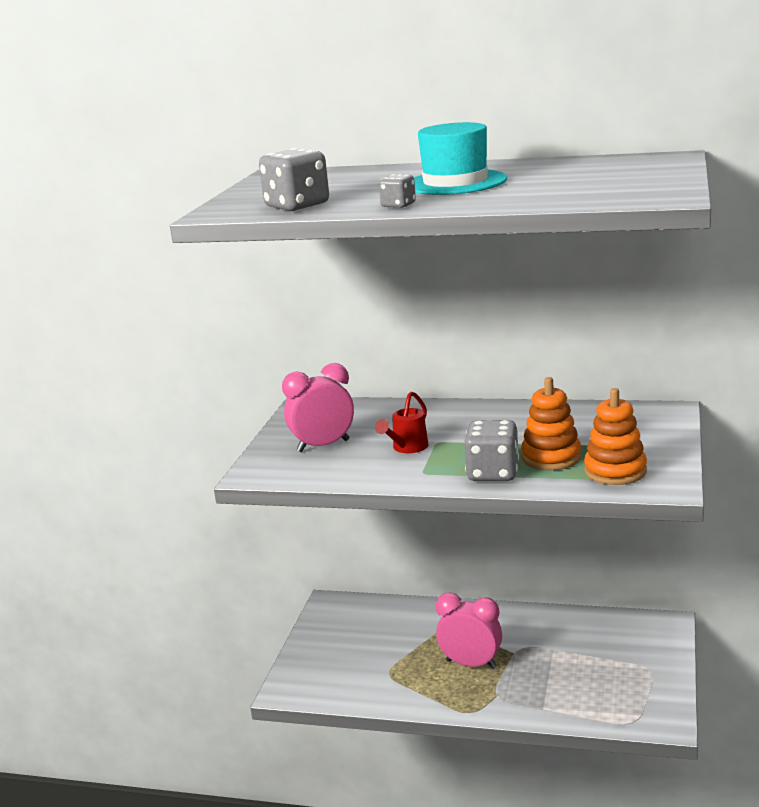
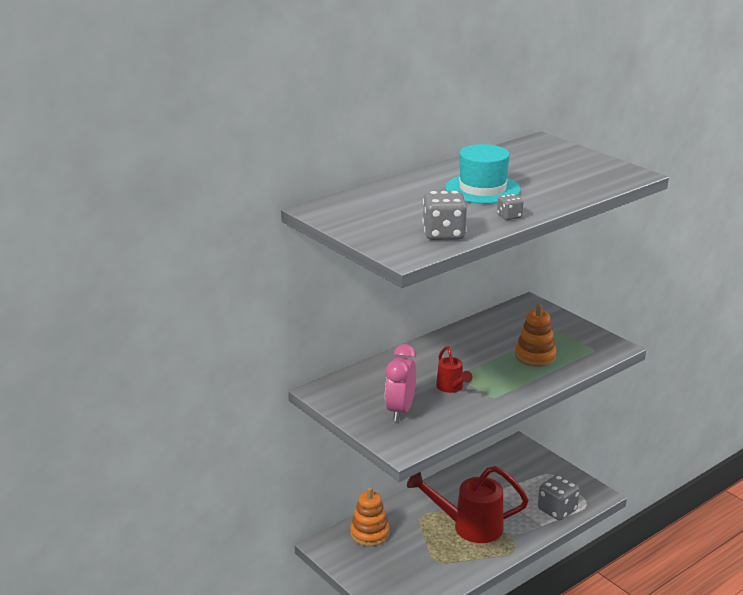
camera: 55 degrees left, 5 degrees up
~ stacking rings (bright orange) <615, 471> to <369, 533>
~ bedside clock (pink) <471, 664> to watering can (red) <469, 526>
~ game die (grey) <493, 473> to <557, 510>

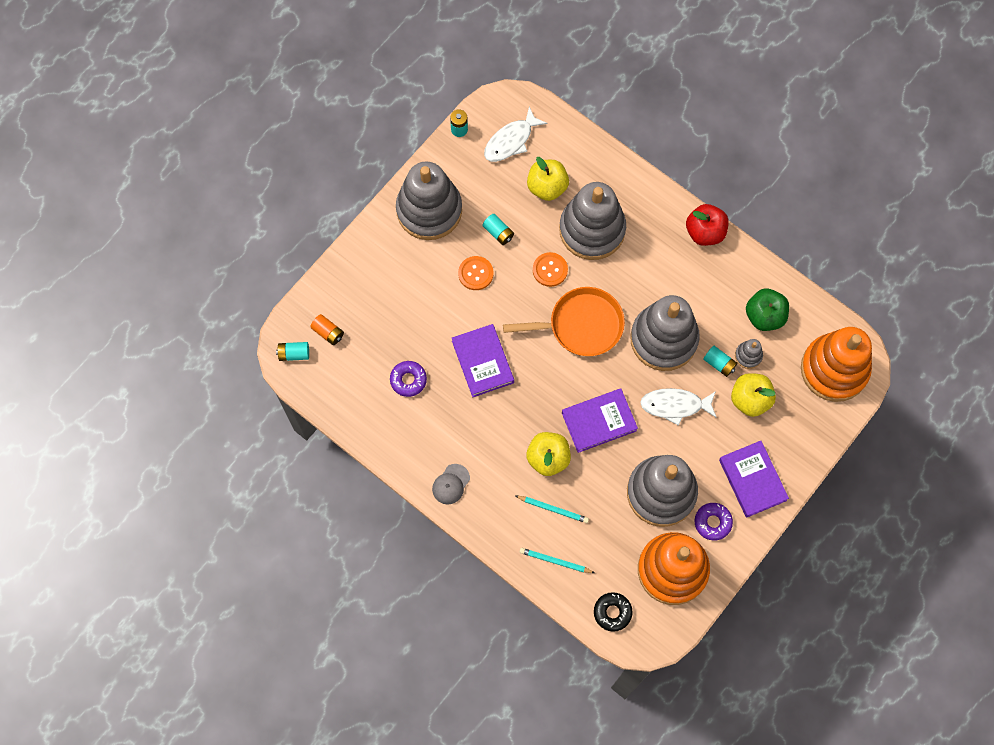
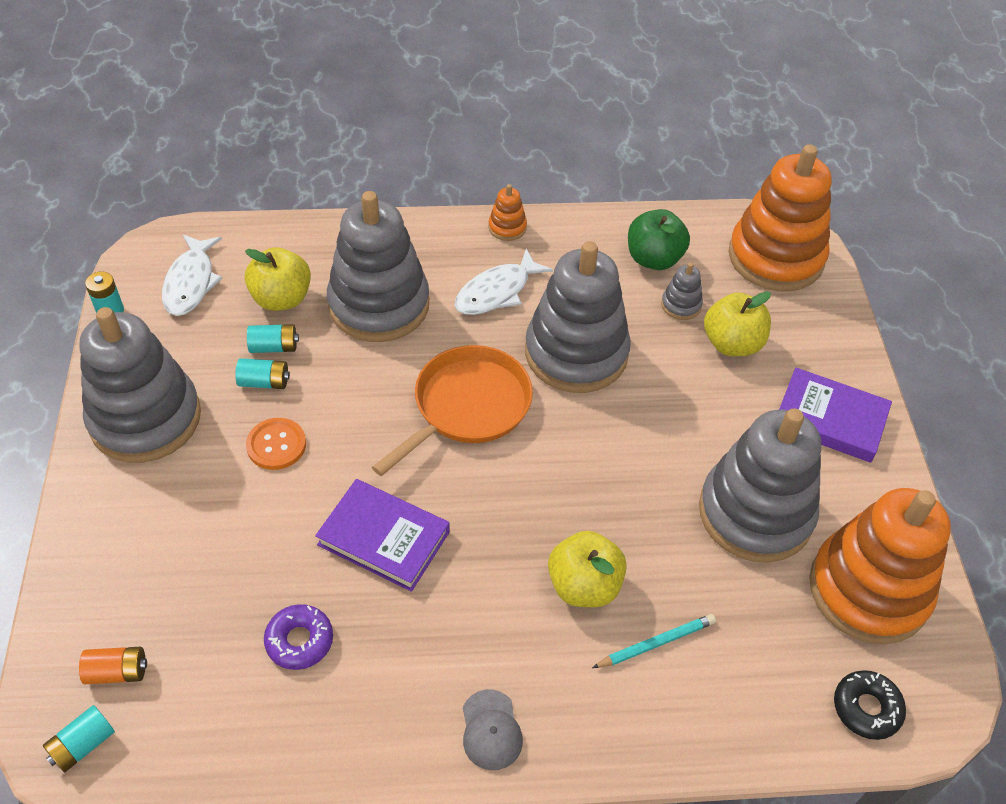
camera: 45 degrees left, 20 degrees down
~ power cell (aqua) <719, 363> to <274, 347>
~ fish (pure white) <675, 405> to <497, 292>
~ toy apple (red) <705, 232> to stacking rings (bright orange) <507, 227>
- wooden pencil (aqua) <555, 561>
- button (bright orange) <550, 270>
- hardcover (purple) <599, 421>
- glazed donut (purple) <712, 522>

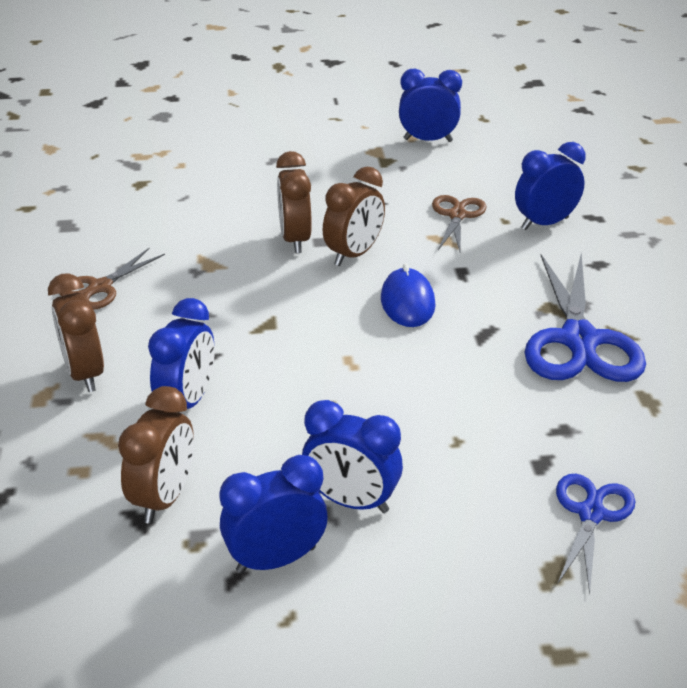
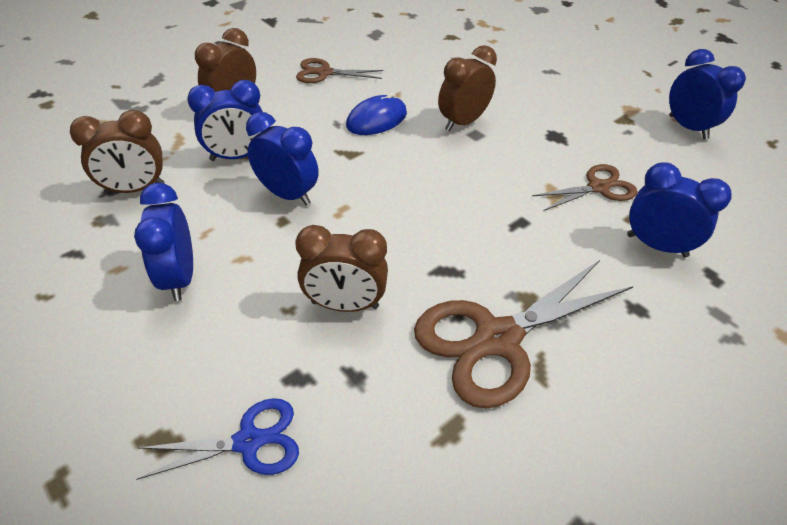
camera: 55 degrees right, 10 degrees up
~ bedside clock (cobalt) <276, 559> to <287, 194>
~ bedside clock (dark brown) <354, 254> to <345, 305>
~ PC mouse (cobalt) <407, 302> to <376, 120>
~ pair of scissors (cobalt) <579, 340> to pair of scissors (dark brown) <497, 339>

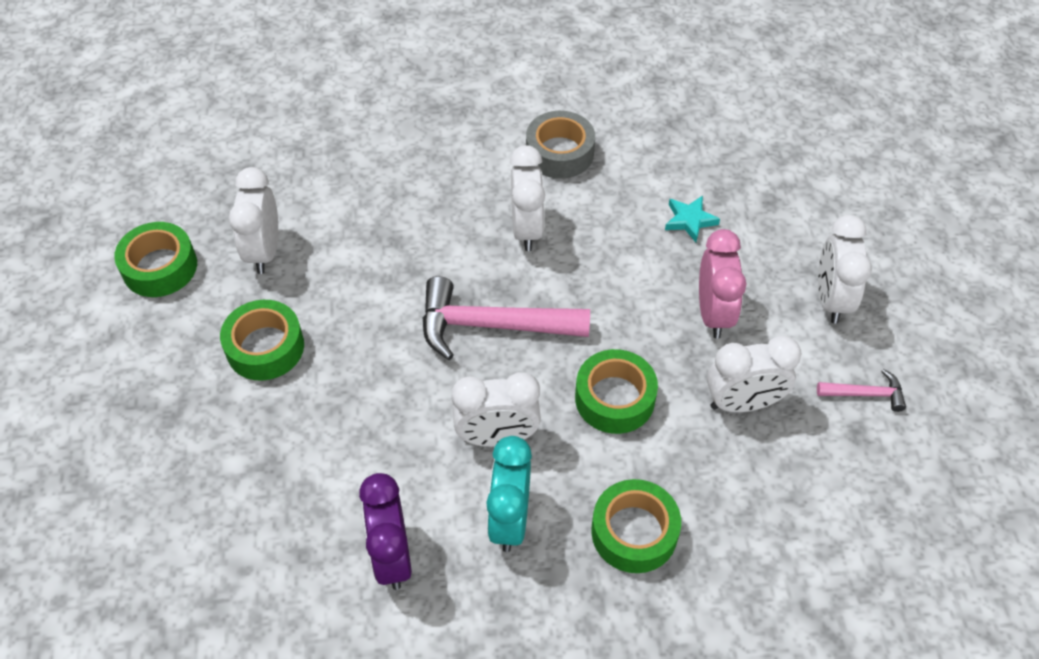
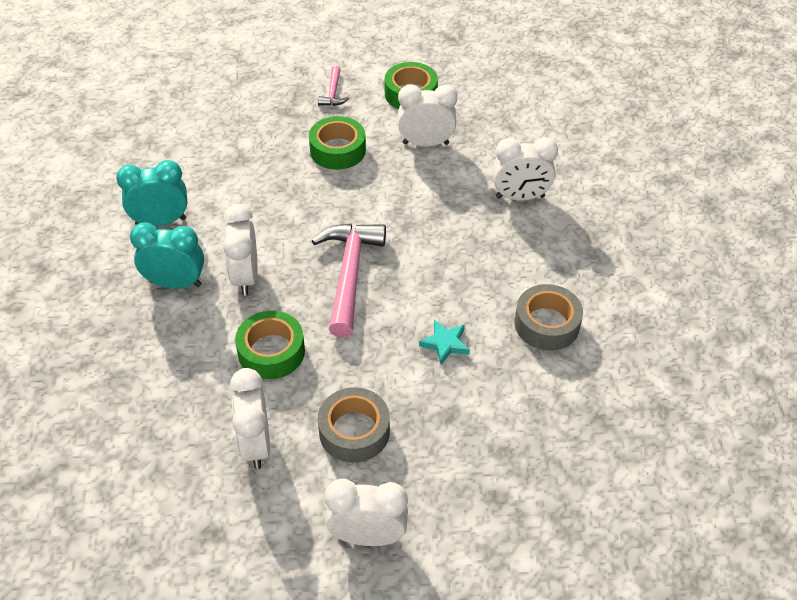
camera: 90 degrees right, 5 degrees down
~ bedside clock (purple) <392, 556> to bedside clock (aqua) <161, 221>
~ hammer (pink) <866, 394> to <333, 93>
~ bedside clock (pink) <713, 313> to tape (grey) <354, 431>
~ star (aqua) <690, 220> to <445, 344>
~ bedside clock (pure white) <526, 229> to <520, 197>
- tape (leaf-green) <634, 532>

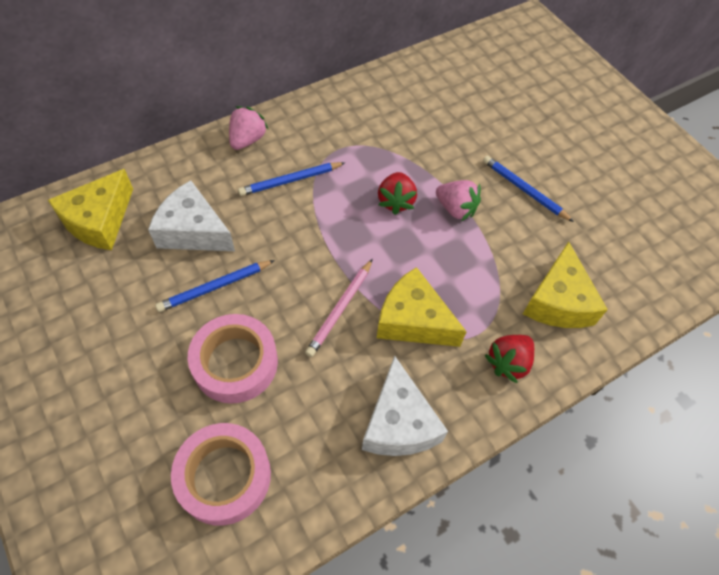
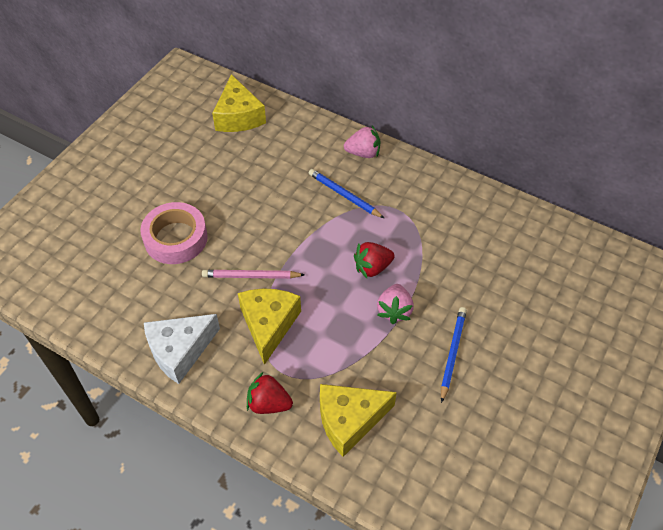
camera: 65 degrees right, 5 degrees down
~ cheese wedge (bright yellow) <99, 221> = <238, 116> 105 degrees counterclockwise
- cheese wedge (pure white) <193, 231>
- wooden pencil (cobalt) <214, 287>
- tape (pink) <224, 476>

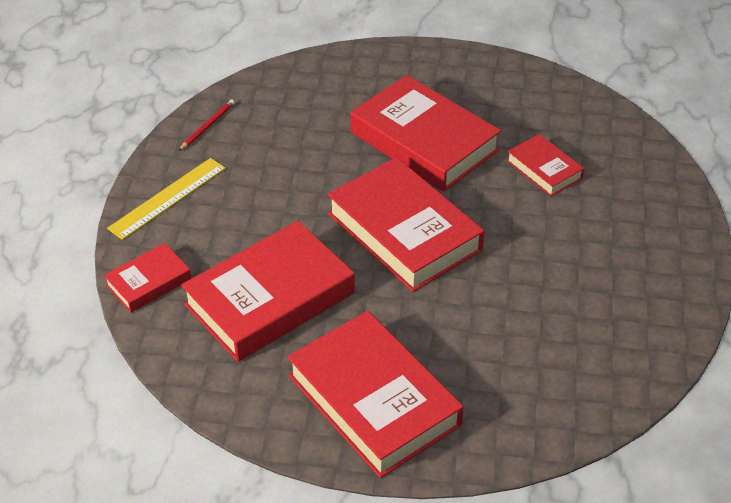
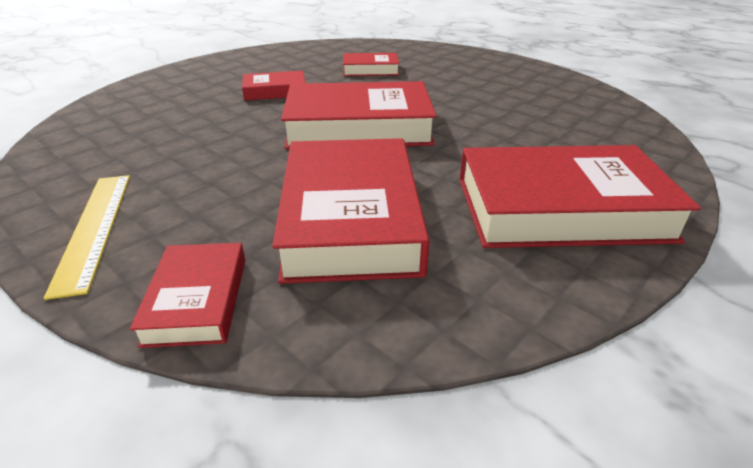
camera: 55 degrees left, 10 degrees down
~ hardcover (red) <424, 141> = <275, 91> x0.51
- wooden pencil (red) <207, 126>

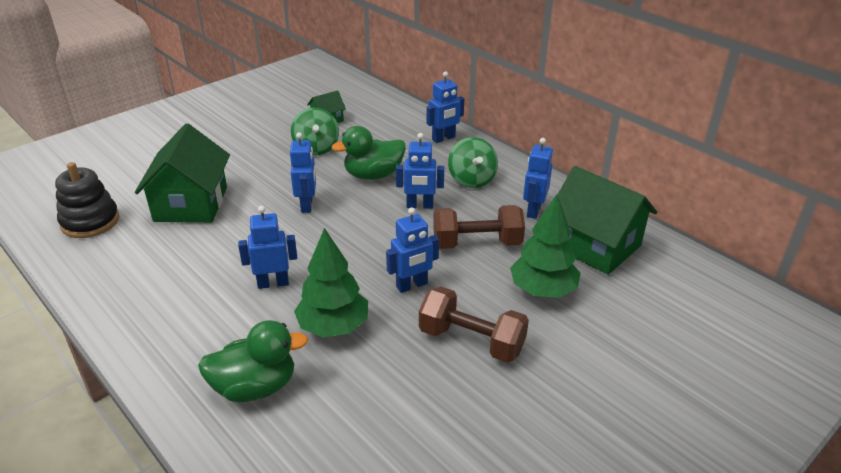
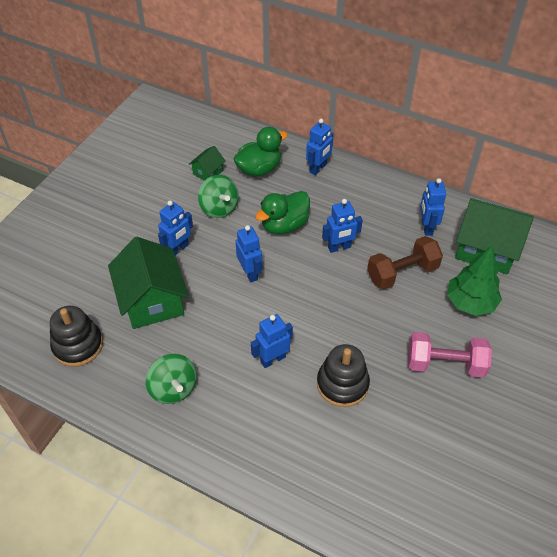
camera: 20 degrees left, 15 degrees up
~ spinning top (leaf-green) <471, 180> to <173, 388>
~ robot (cobalt) <412, 285> to <178, 249>
~ duck (leaf-green) <255, 387> to <259, 169>
~ fir tree (leaf-green) <333, 326> to stacking rings (black) <342, 384>
~ hand weight (dark brown) <471, 341> to hand weight (pink) <445, 364>

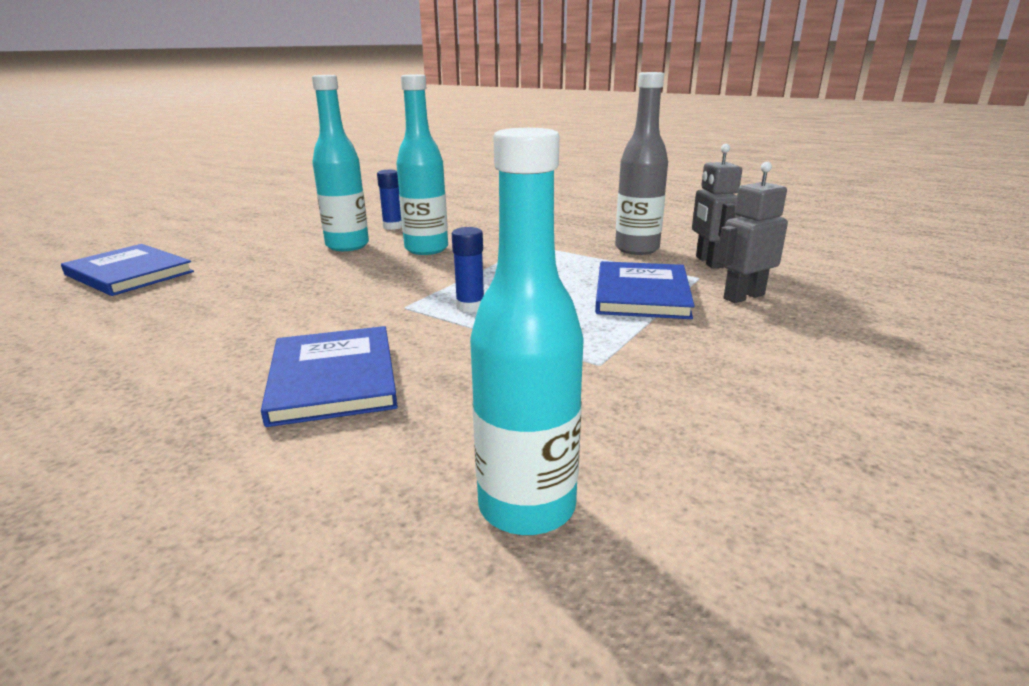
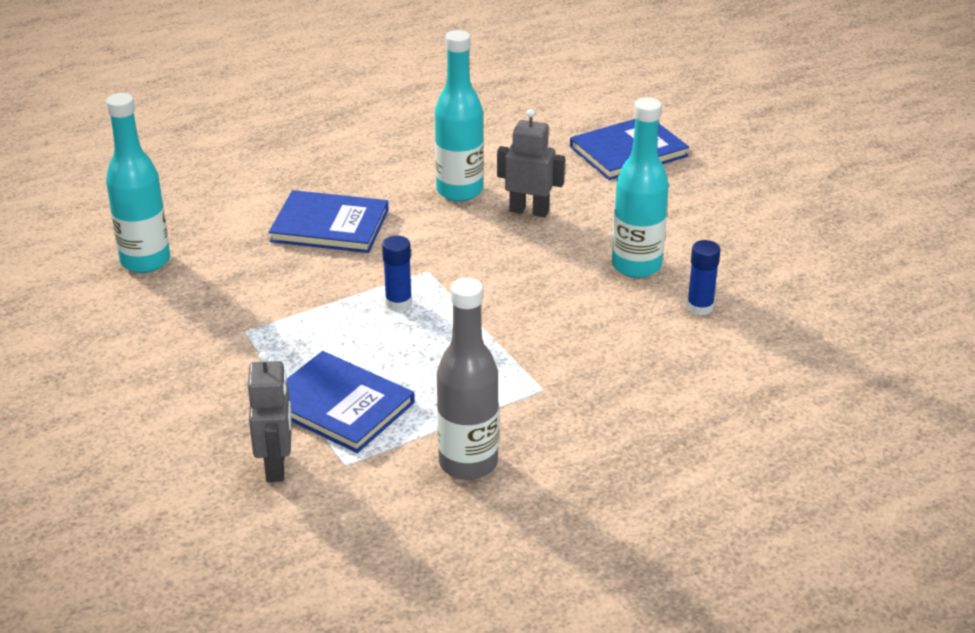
camera: 115 degrees right, 10 degrees up
~ drink bottle (aqua) <426, 249> to <459, 191>
~ robot (grey) <709, 262> to <529, 211>

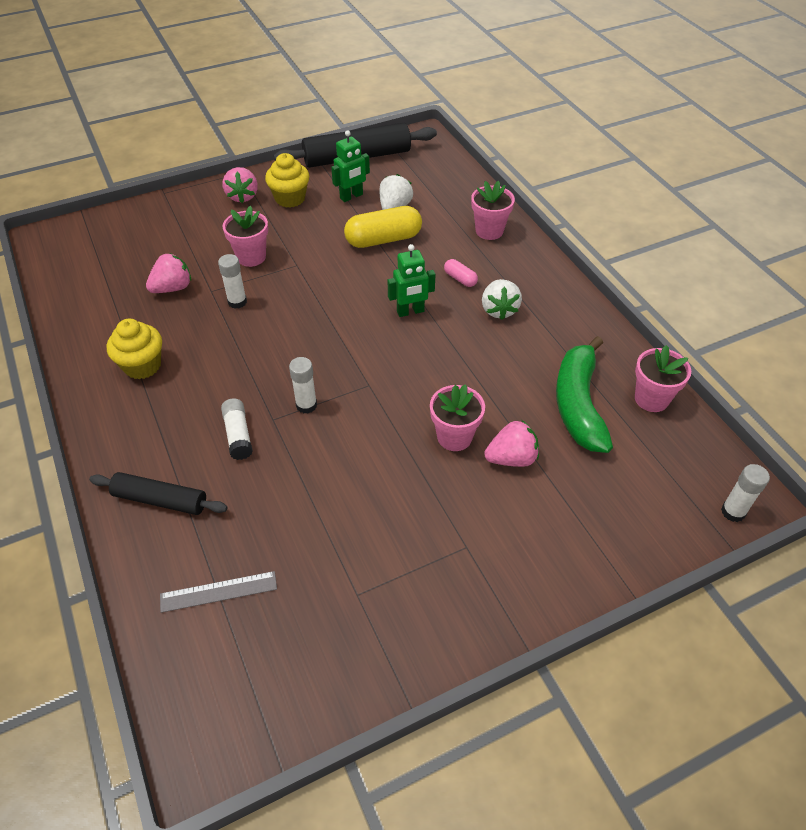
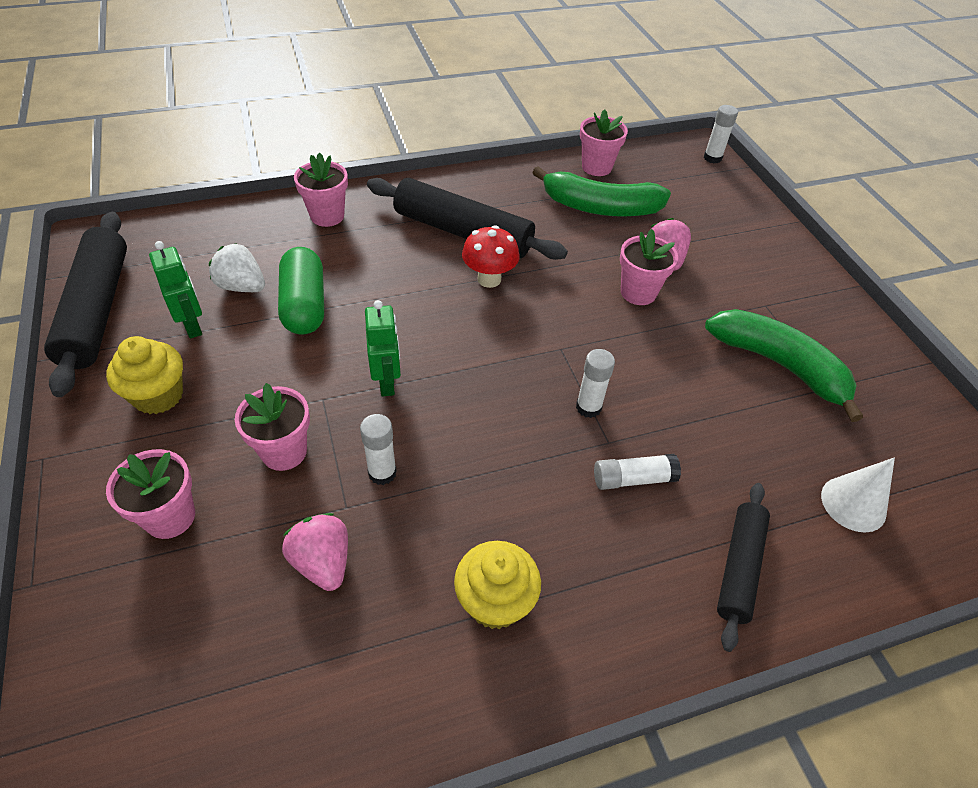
camera: 85 degrees left, 0 degrees up
+ flower pot (pink) <170, 517>
~ pill shape (bright yellow) <383, 239> to pill shape (leaf-green) <304, 305>
~ robot (leaf-green) <410, 311> to <387, 382>
~ toy strawberry (pure white) <499, 310> to rolling pin (black) <462, 232>
+ toadstool (red) <489, 279>
+ banana fruit (leaf-green) <779, 365>
~ straightedge (grey) <218, 591> to solid cone (pure white) <853, 503>
- toy strawberry (pink) <242, 196>
- pill shape (pink) <460, 279>

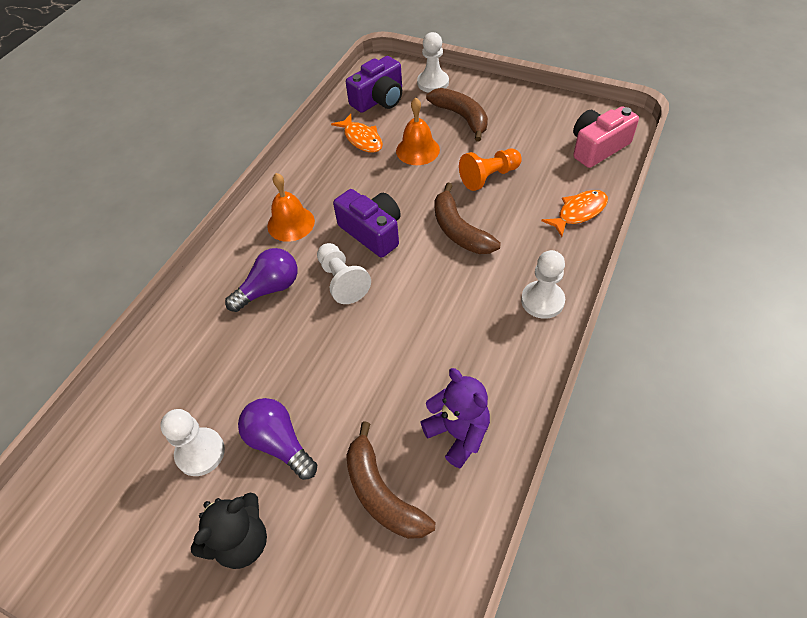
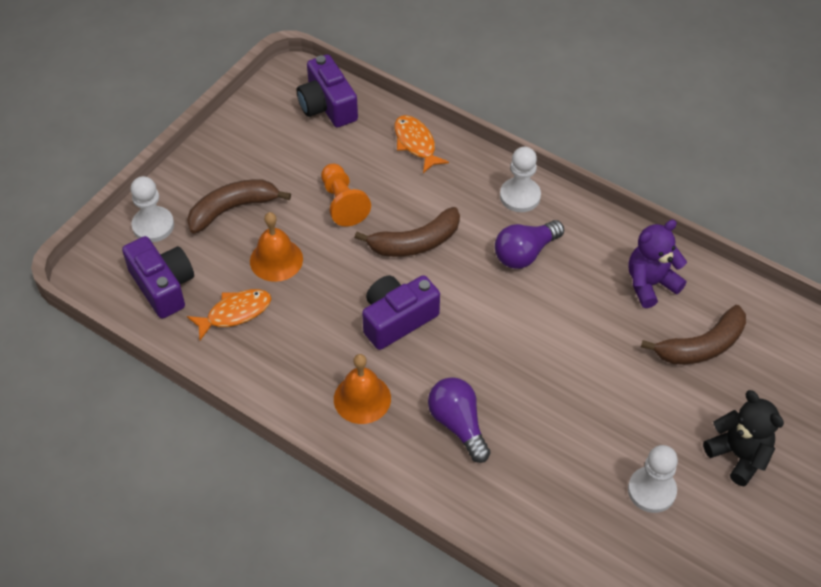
camera: 85 degrees left, 0 degrees up
~ compact camera (pink) <597, 147> to compact camera (purple) <327, 105>
~ light bulb (purple) <279, 443> to <525, 253>
- pawn (pure white) <342, 281>

